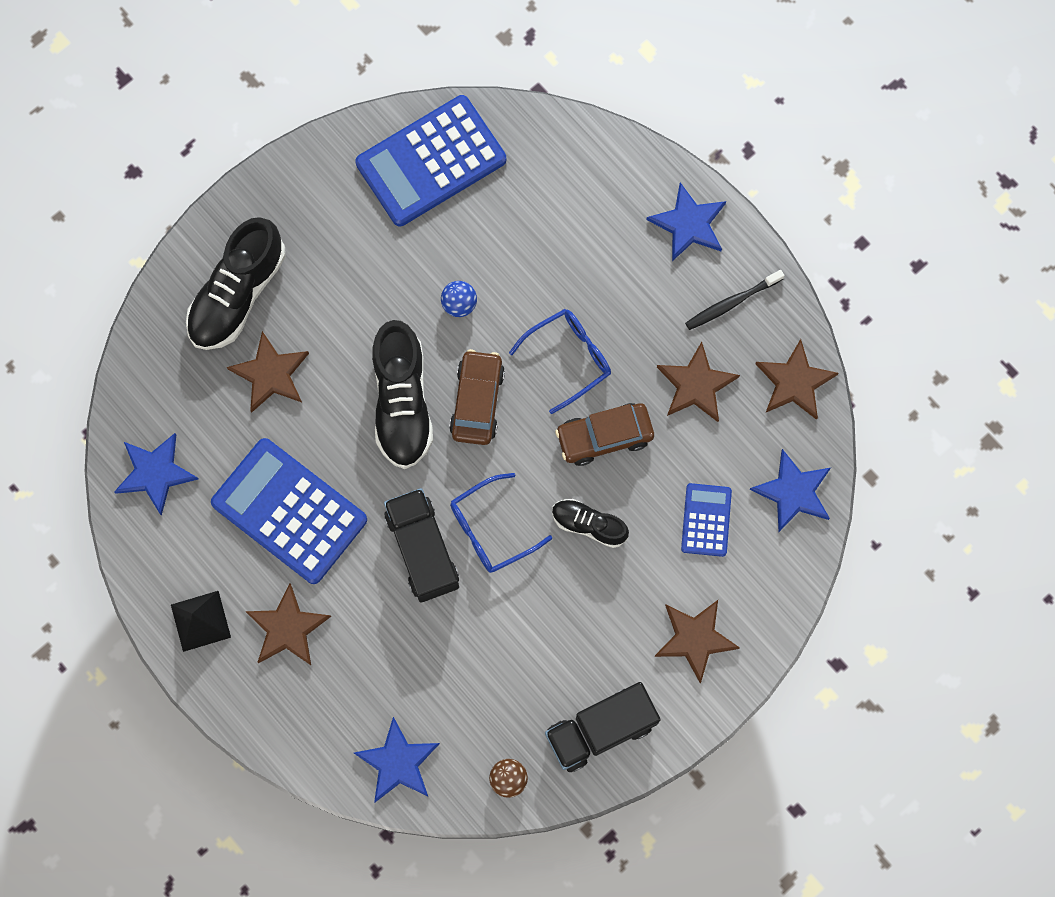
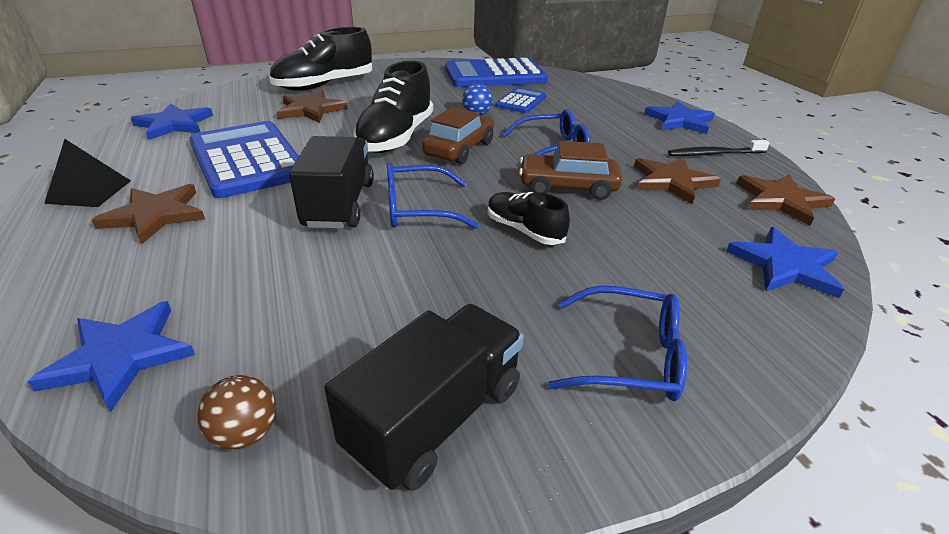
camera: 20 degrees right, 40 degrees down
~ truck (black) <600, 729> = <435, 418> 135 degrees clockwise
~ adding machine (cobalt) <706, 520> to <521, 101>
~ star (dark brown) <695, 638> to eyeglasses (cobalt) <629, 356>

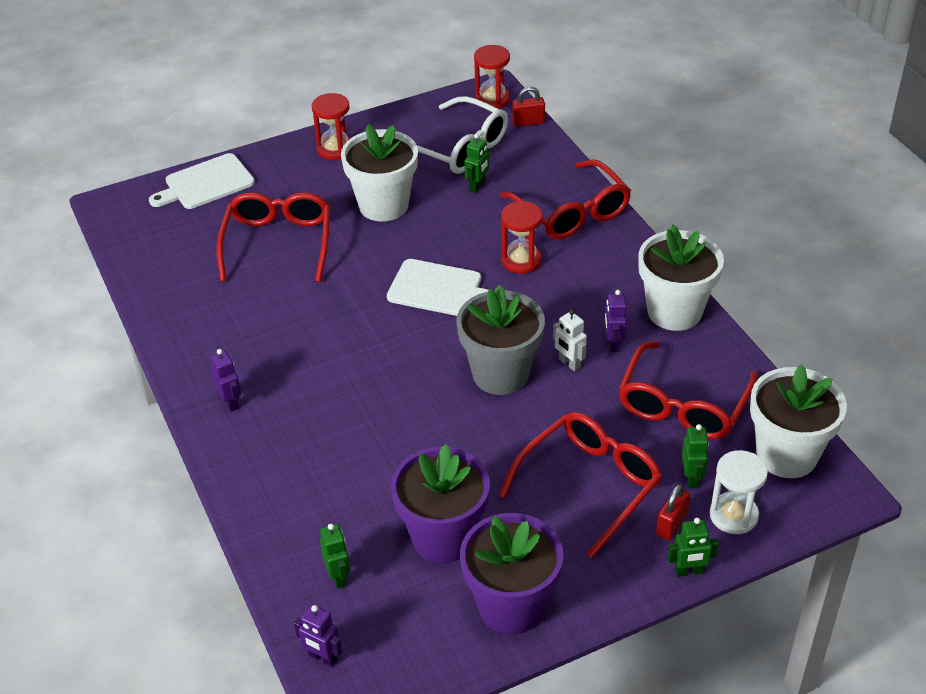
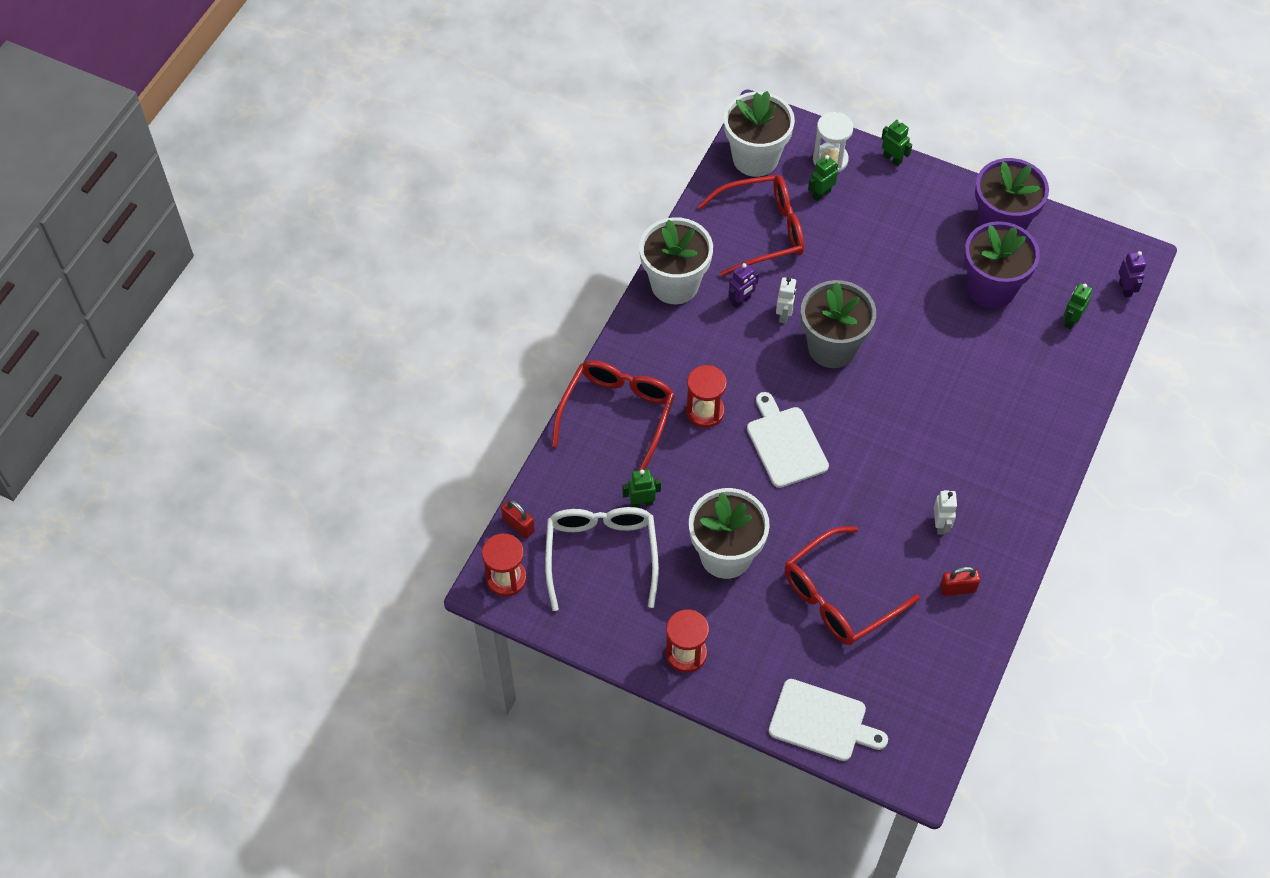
camera: 130 degrees left, 15 degrees up
+ robot (pure white) <940, 525>
~ padlock (red) <671, 524> to <957, 588>
- robot (purple) <230, 402>
- eyeglasses (red) <589, 485>

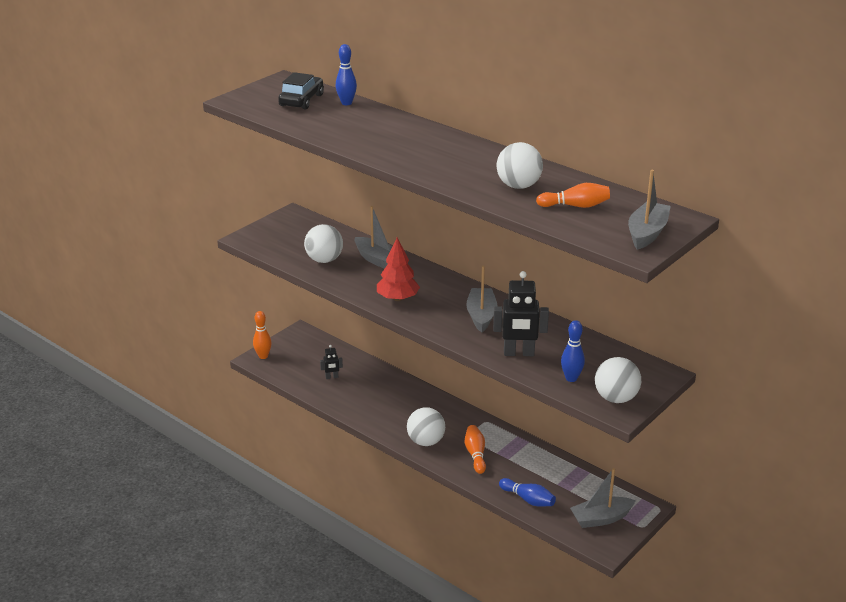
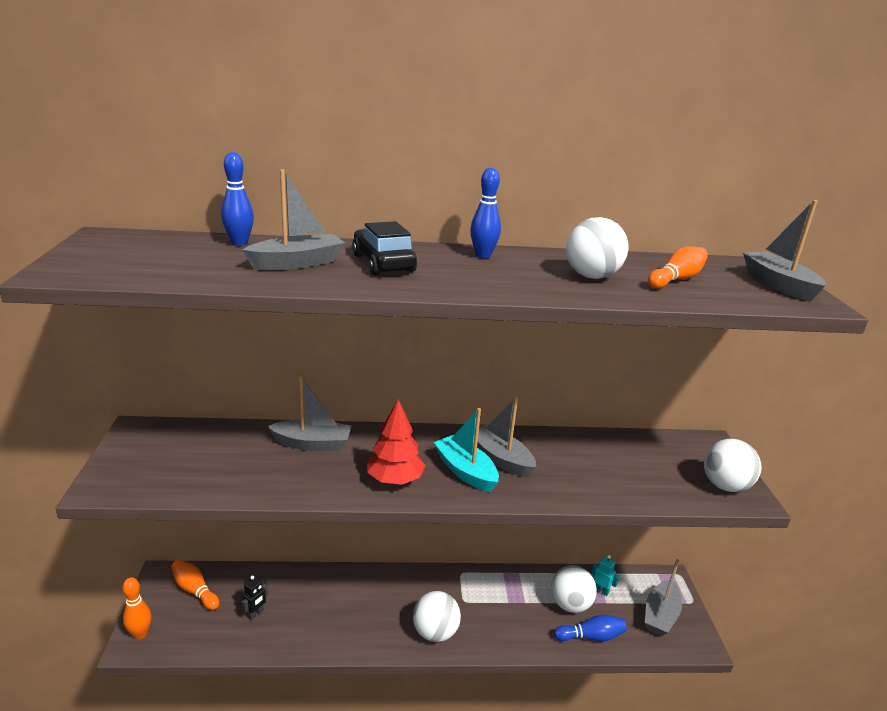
camera: 45 degrees left, 5 degrees down
~ bowling pin (bright orange) <475, 454> to <195, 590>
+ boat (grey) <297, 263>
~ car (black) <301, 100> to <383, 263>
+ boat (aqua) <465, 471>
~ bowling pin (cobalt) <571, 378> to <483, 256>
~ sphere (pure white) <324, 260> to <570, 604>
+ robot (aqua) <601, 590>
- robot (black) <519, 353>

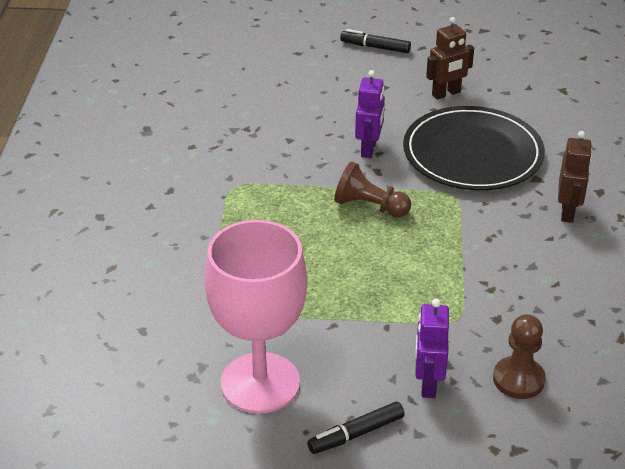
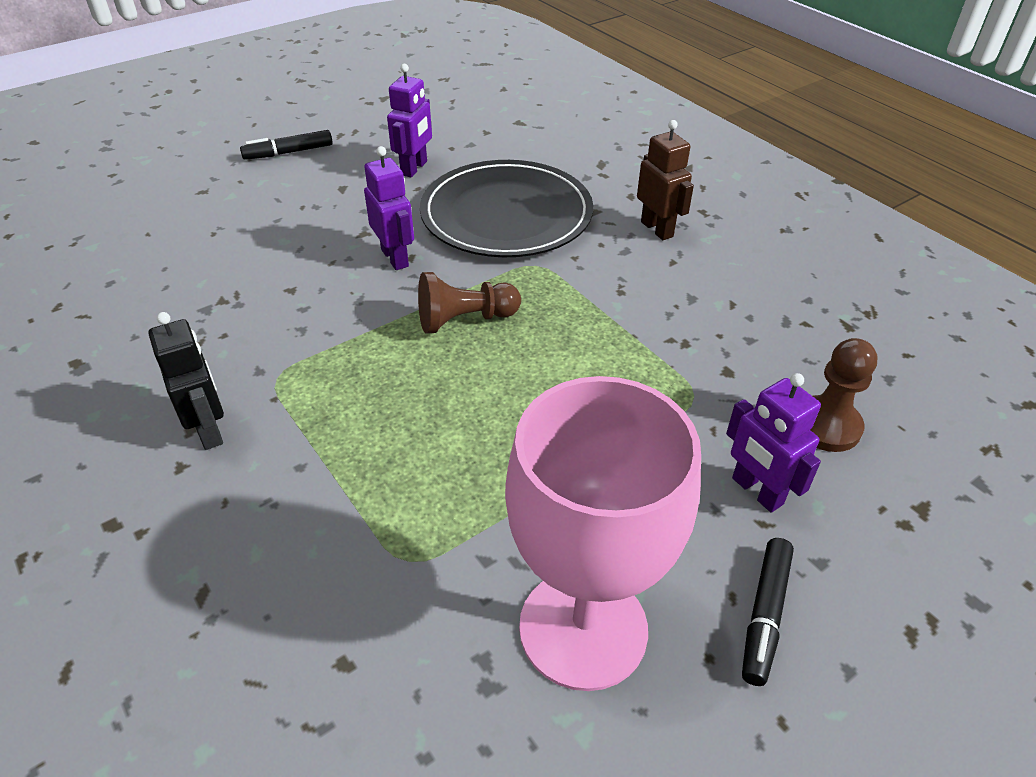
camera: 40 degrees left, 5 degrees up
+ robot (black) <209, 430>
~ robot (dark brown) <446, 94> to robot (purple) <414, 168>

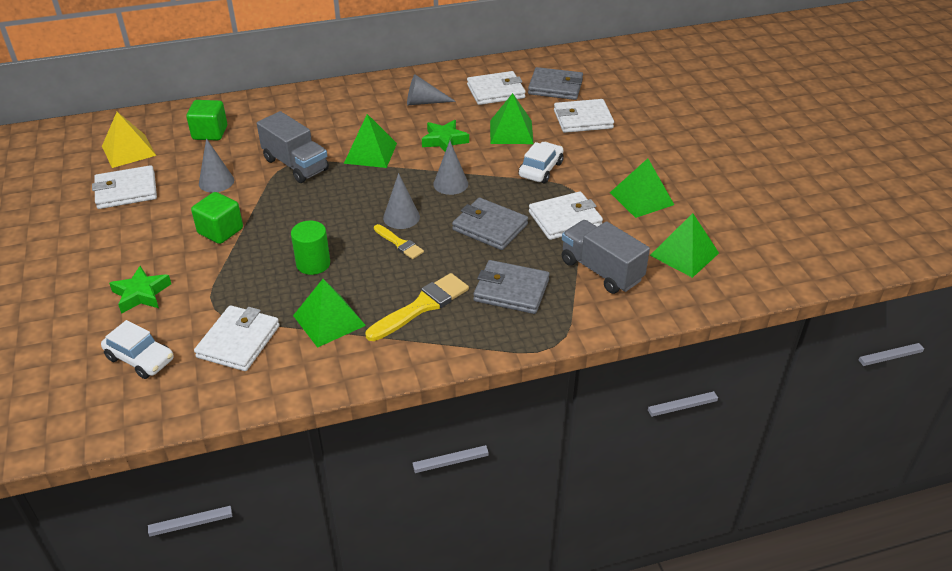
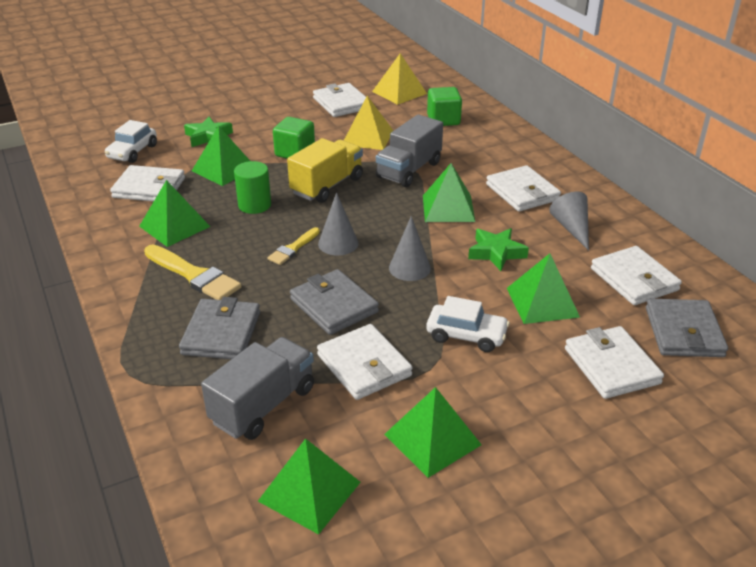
camera: 80 degrees right, 5 degrees down
+ pyramid (leaf-green) <224, 169>
+ truck (bright yellow) <327, 186>
~ wallet (grey) <490, 227> = <333, 305> 60 degrees counterclockwise
~ solid cone (grey) <216, 182> to pyramid (bright yellow) <367, 137>
+ wallet (pure white) <522, 192>

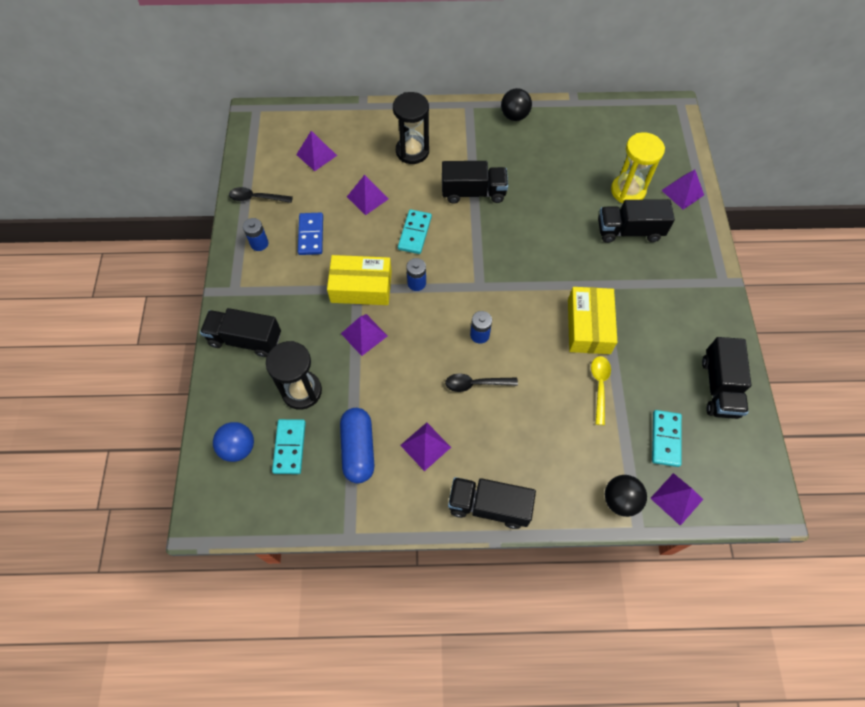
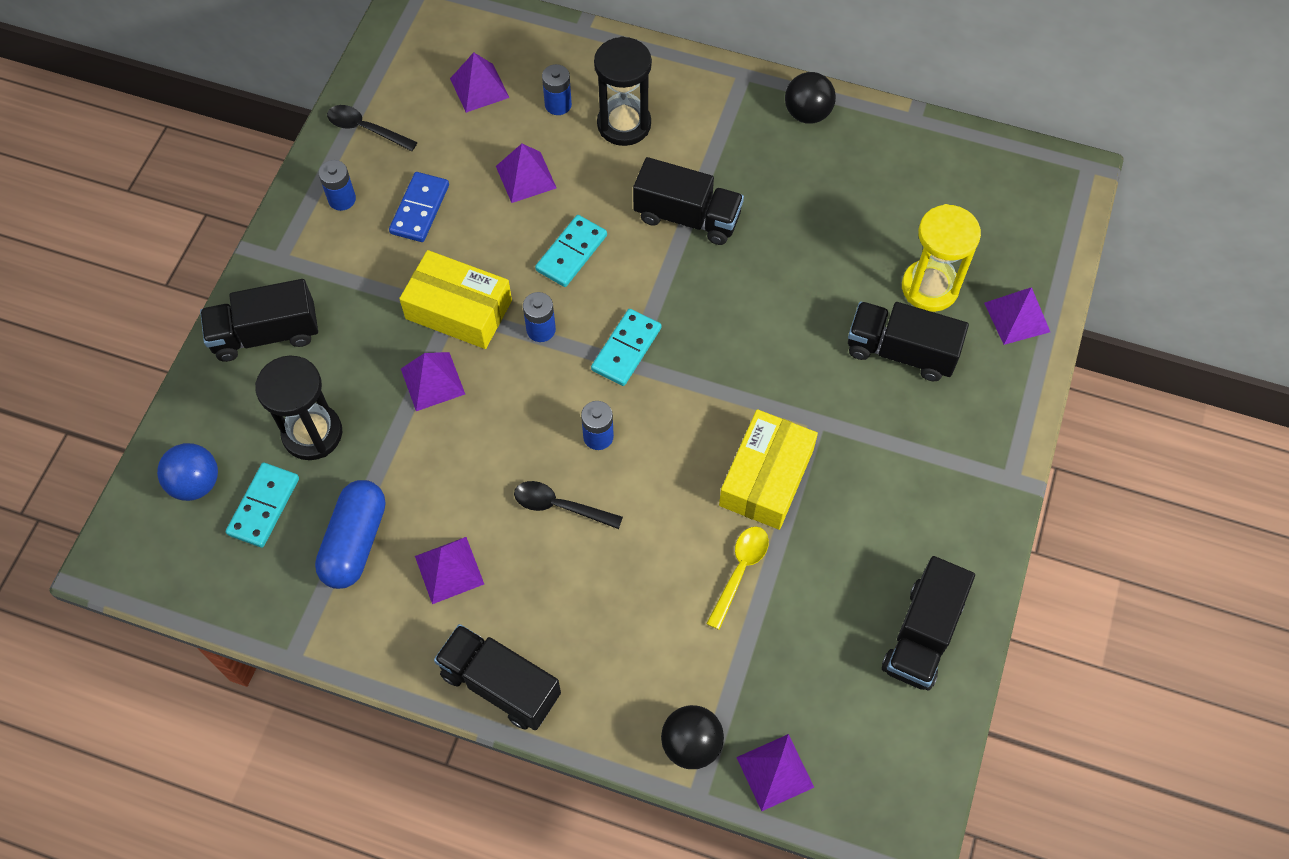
camera: 20 degrees right, 0 degrees up
~ truck (black) <245, 339> = <266, 334> 45 degrees counterclockwise
+ power cell (cobalt) <558, 104>
~ domino piece (aqua) <665, 439> to <626, 349>

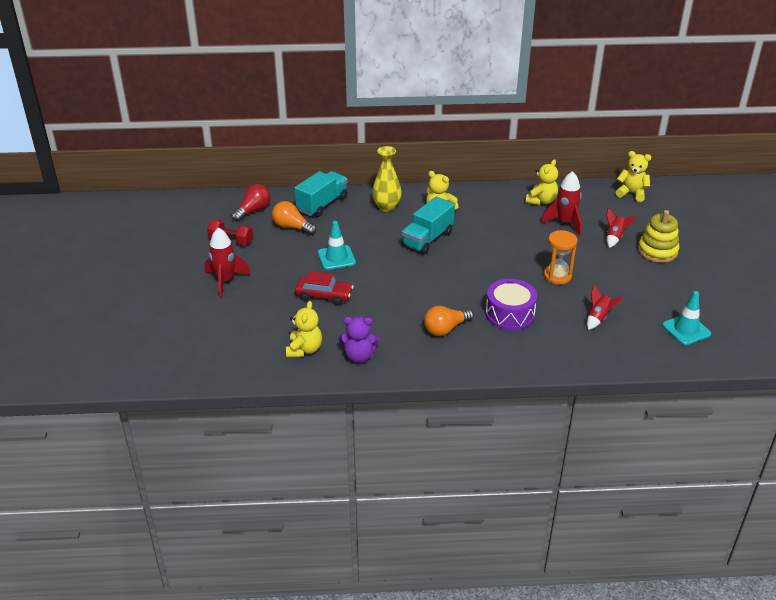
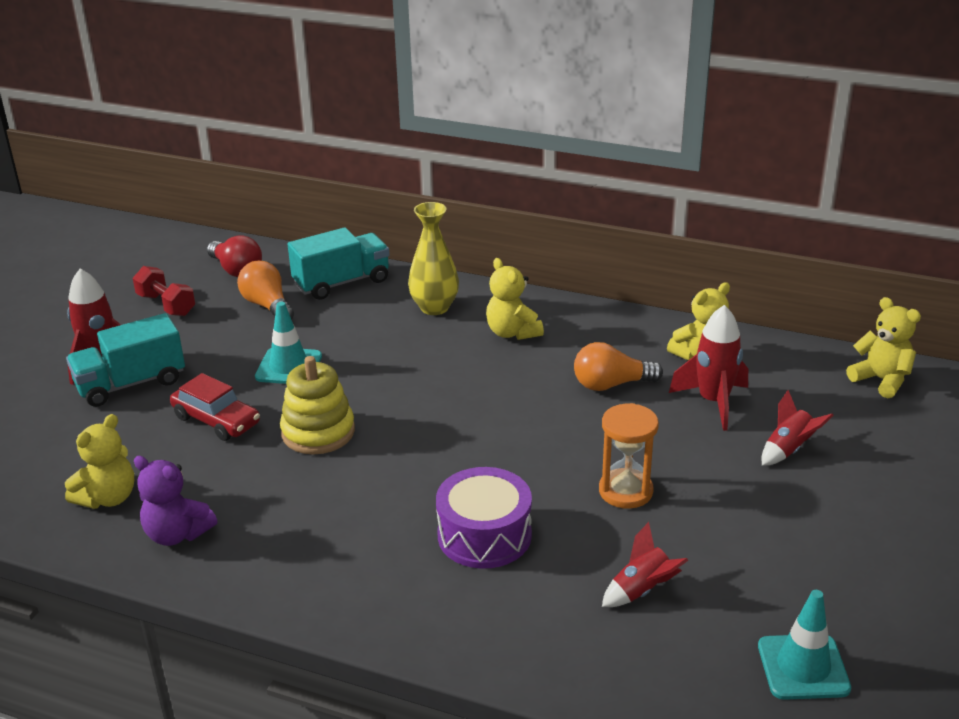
camera: 25 degrees right, 5 degrees down
~ truck (aqua) <427, 239> to <131, 384>
~ light bulb (red) <253, 211> = <236, 270> 75 degrees clockwise
~ stacking rings (bright yellow) <657, 251> to <318, 432>
~ light bulb (bright orange) <445, 329> to <611, 384>

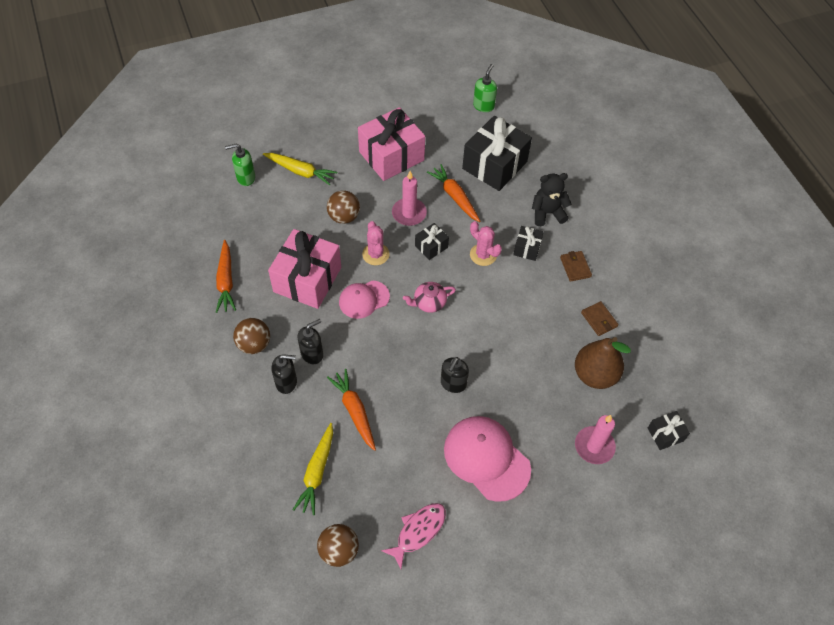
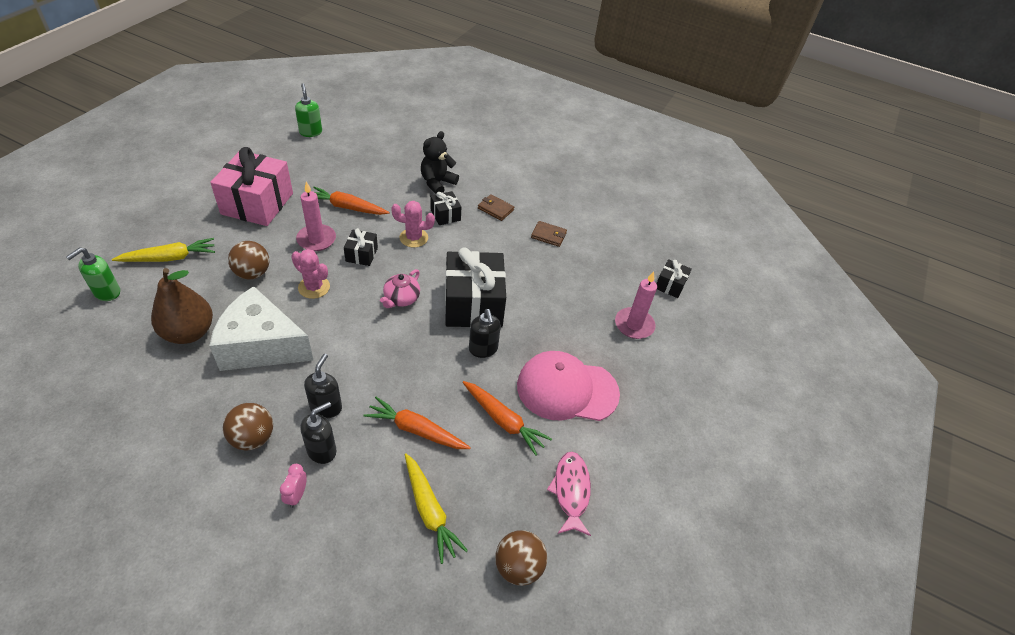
camera: 45 degrees left, 10 degrees down
~ pear (dark brown) <595, 375> to <189, 333>
~ gift (pink) <307, 279> to cheese wedge (pure white) <261, 345>
+ bedside clock (pink) <297, 495>
~ gift (black) <494, 165> to <473, 304>
~ carrot (bright orange) <226, 281> to <503, 421>
- cap (pink) <364, 299>

